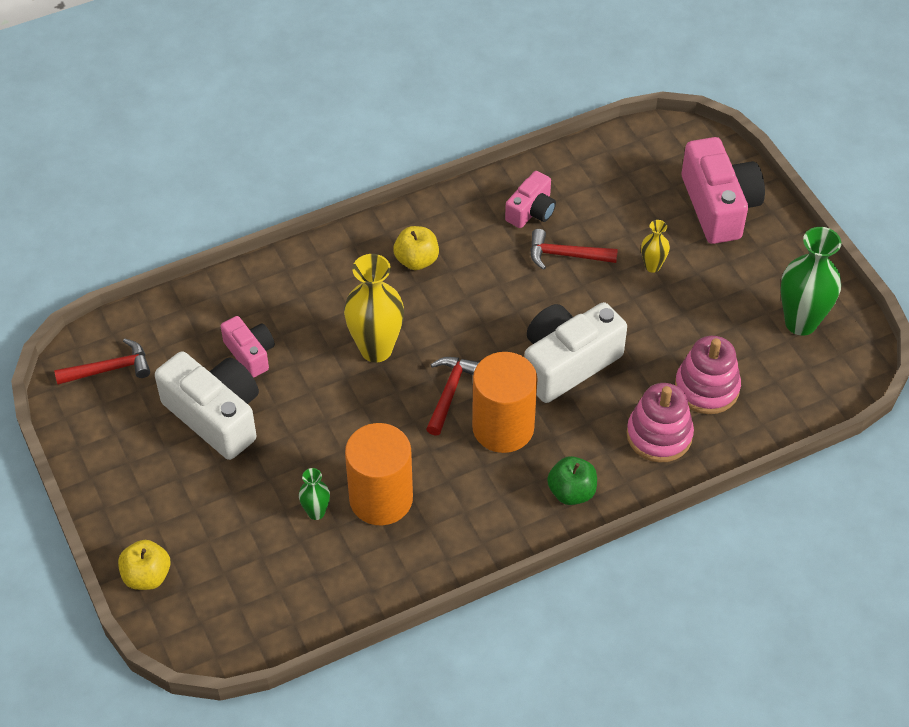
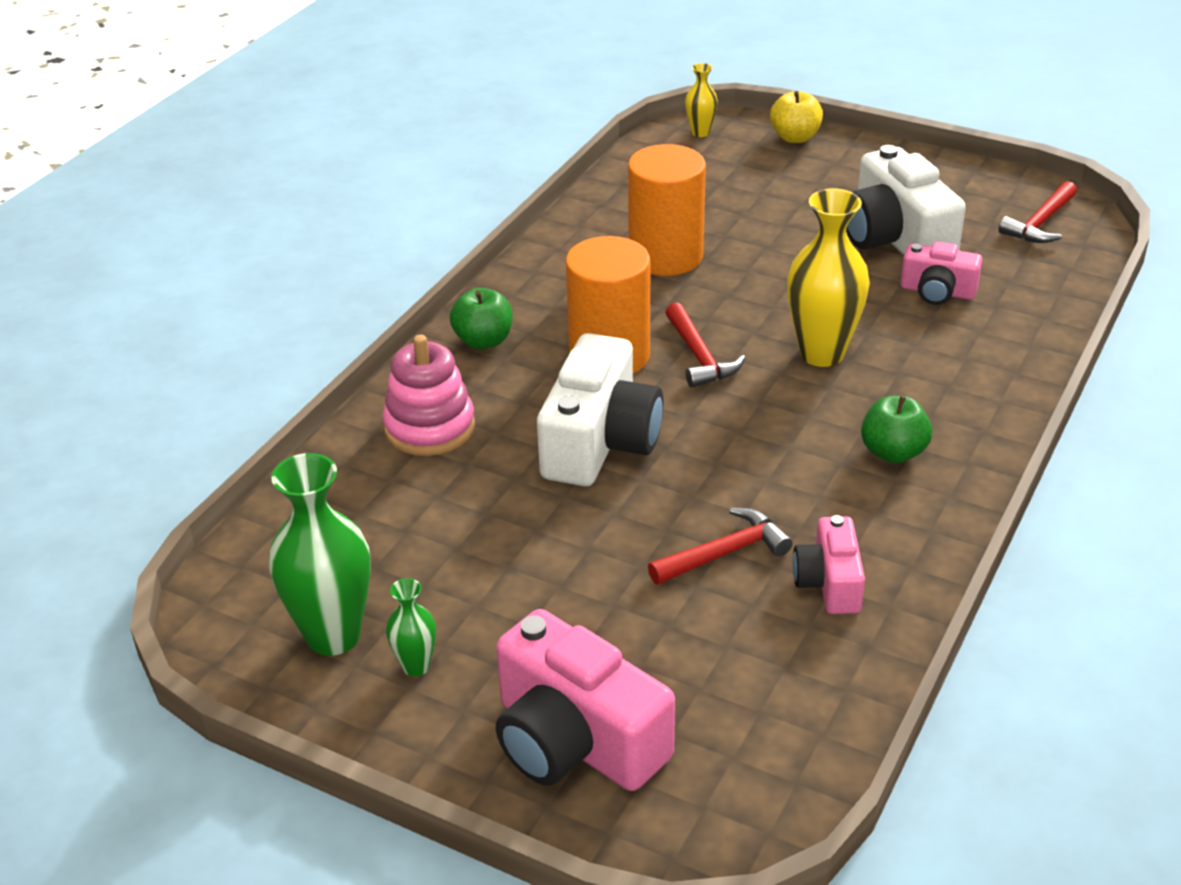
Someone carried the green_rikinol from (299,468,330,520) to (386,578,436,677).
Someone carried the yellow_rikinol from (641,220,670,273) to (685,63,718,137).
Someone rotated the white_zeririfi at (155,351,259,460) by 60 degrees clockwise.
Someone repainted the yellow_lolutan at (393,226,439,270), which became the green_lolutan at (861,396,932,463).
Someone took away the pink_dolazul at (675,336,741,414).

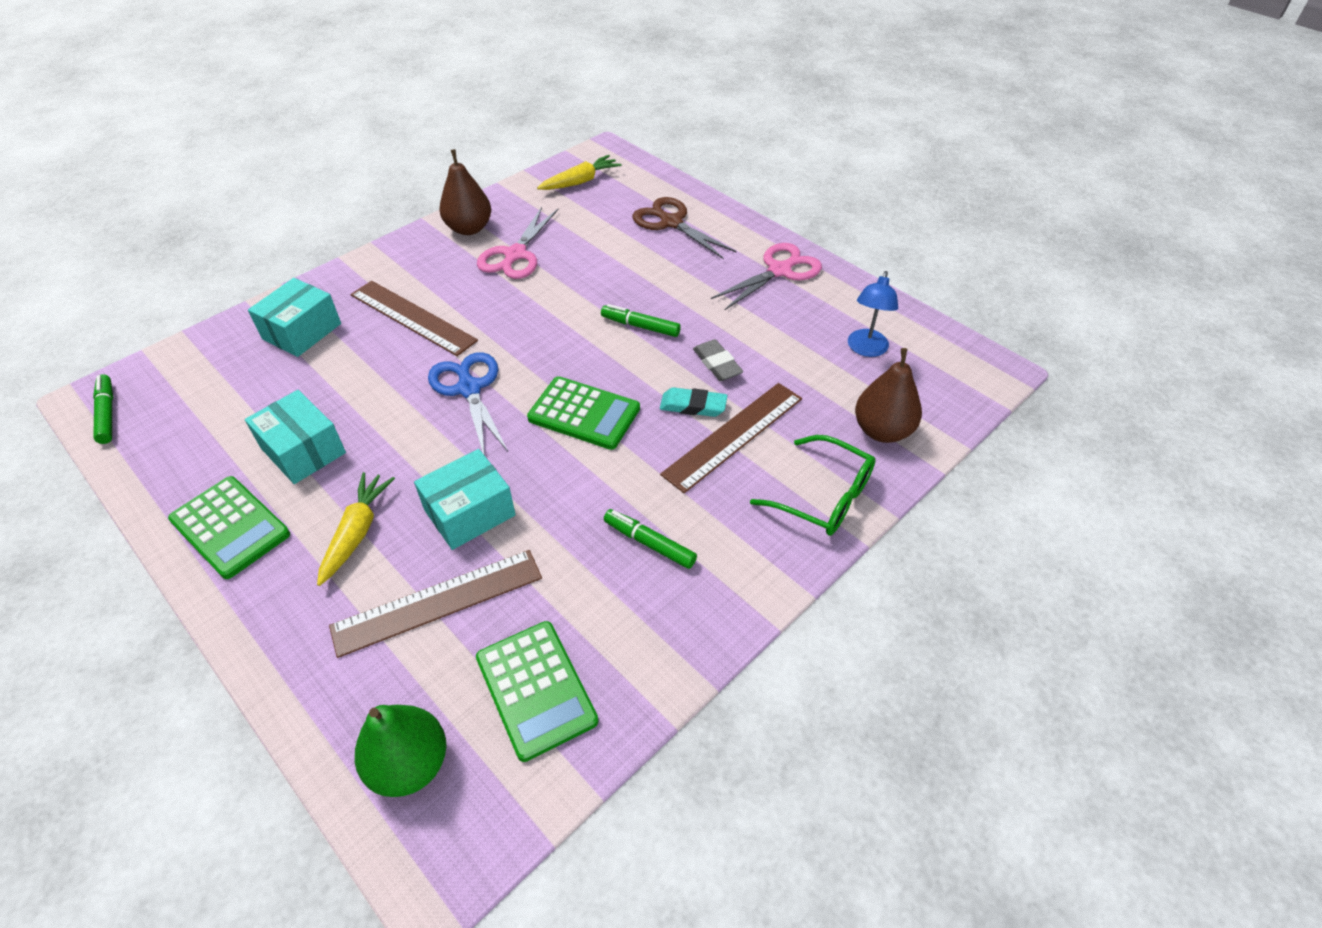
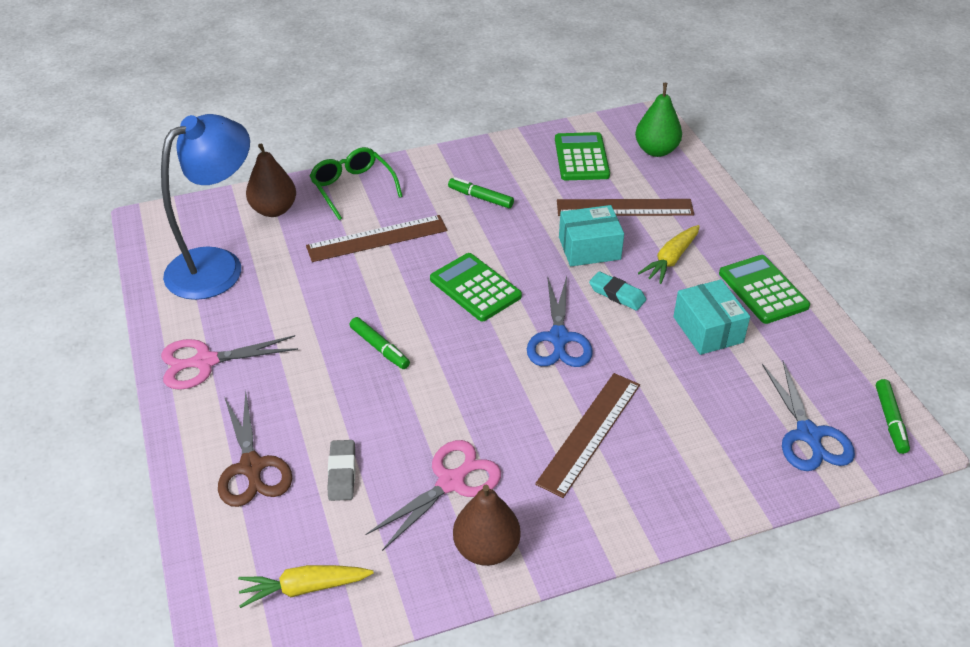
Someone scaled the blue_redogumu at (848,271,898,357) by 2.07.
Someone carried the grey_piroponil from (693,339,743,381) to (328,440,355,501).
Someone rotated the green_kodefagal at (604,509,697,569) by 150 degrees clockwise.
Someone rotated the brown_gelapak at (351,281,478,356) by 60 degrees clockwise.
Someone carried the turquoise_piroponil from (660,387,727,417) to (589,271,646,311).
Someone put down the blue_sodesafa at (762,361,855,471).
Someone took away the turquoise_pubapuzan at (248,278,341,357).

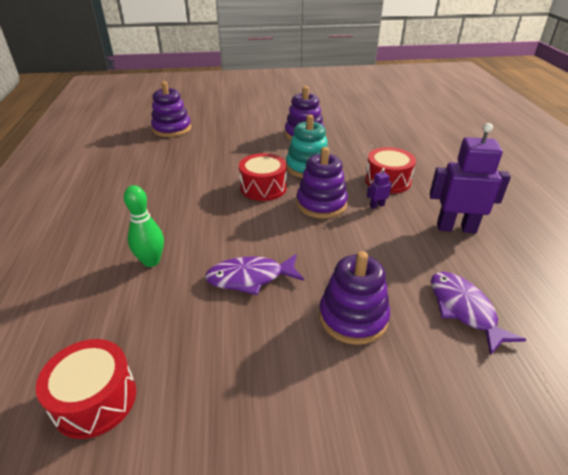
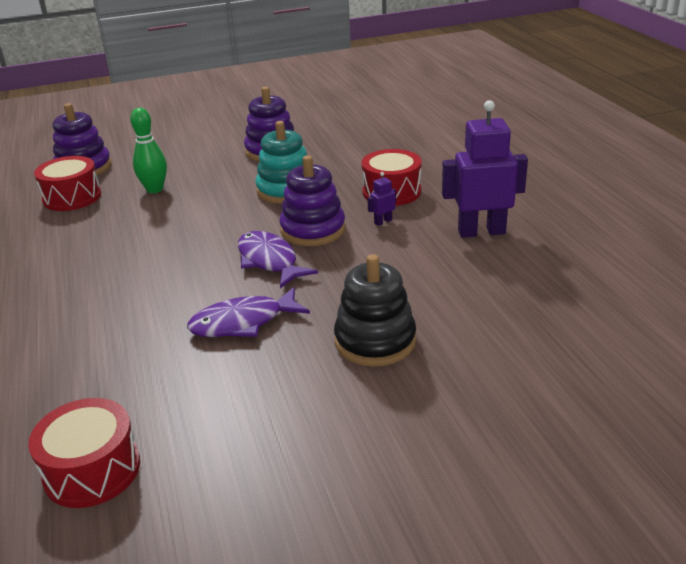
Someone carried the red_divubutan from (239,153,287,201) to (34,156,101,211).
Someone carried the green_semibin from (124,185,164,267) to (130,108,167,193).
Someone carried the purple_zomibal from (431,272,527,355) to (238,231,318,288).
Someone repainted the purple_dolazul at (319,251,390,345), which became the black_dolazul at (334,254,416,367).

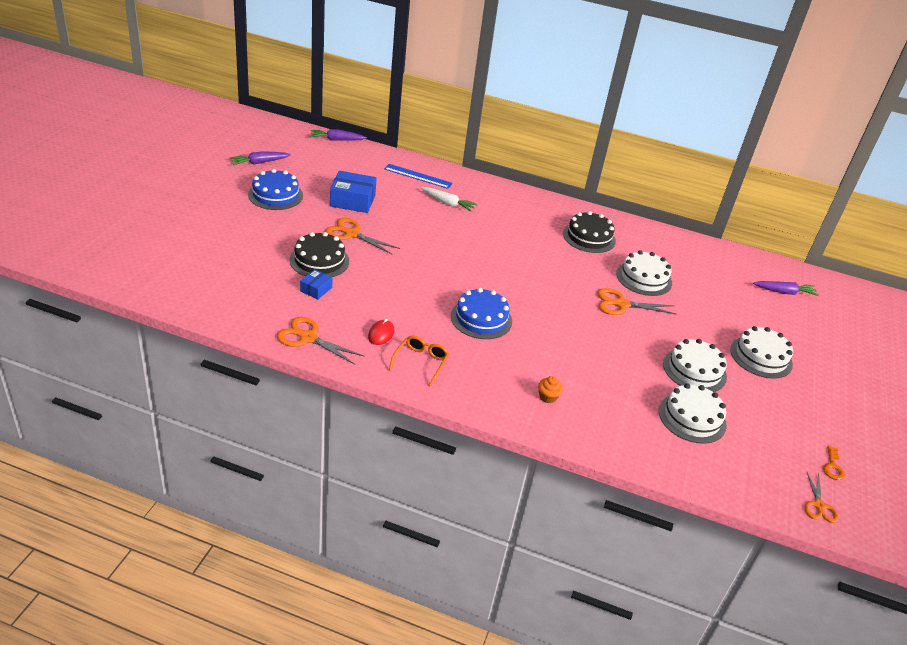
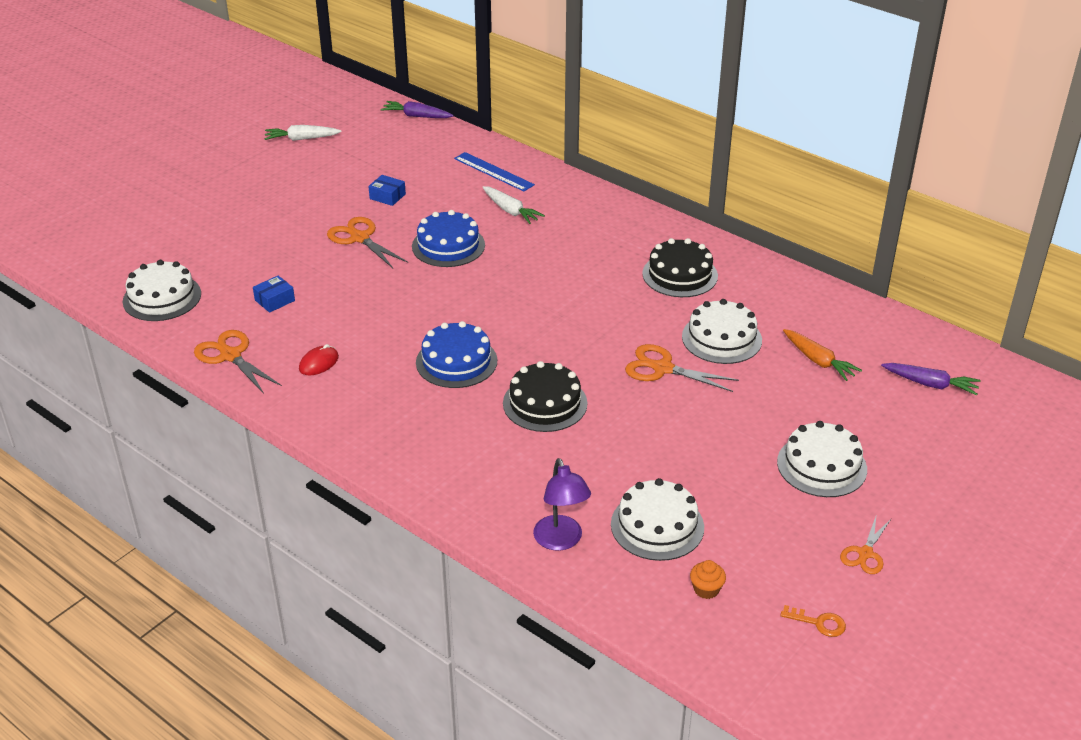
Someone carried the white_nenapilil from (663,339,727,392) to (122,260,201,321).
Someone repainted the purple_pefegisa at (230,152,291,165), which became the white_pefegisa at (264,125,342,141).
Someone scaled the blue_pubapuzan at (330,171,377,213) by 0.54.
Someone carried the blue_nenapilil from (248,169,303,210) to (412,210,485,267).
Someone carried the black_nenapilil from (290,232,349,277) to (503,361,587,432).
Someone put down the purple_redogumu at (533,458,591,551).
Someone carried the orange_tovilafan from (538,376,563,403) to (690,560,726,599).
Someone rotated the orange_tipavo at (823,445,845,480) by 105 degrees counterclockwise.
Someone put down the orange_pefegisa at (783,329,862,381).
Someone carried the orange_sodesafa from (805,472,839,523) to (840,517,891,574).
Someone took away the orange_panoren at (389,336,449,387).

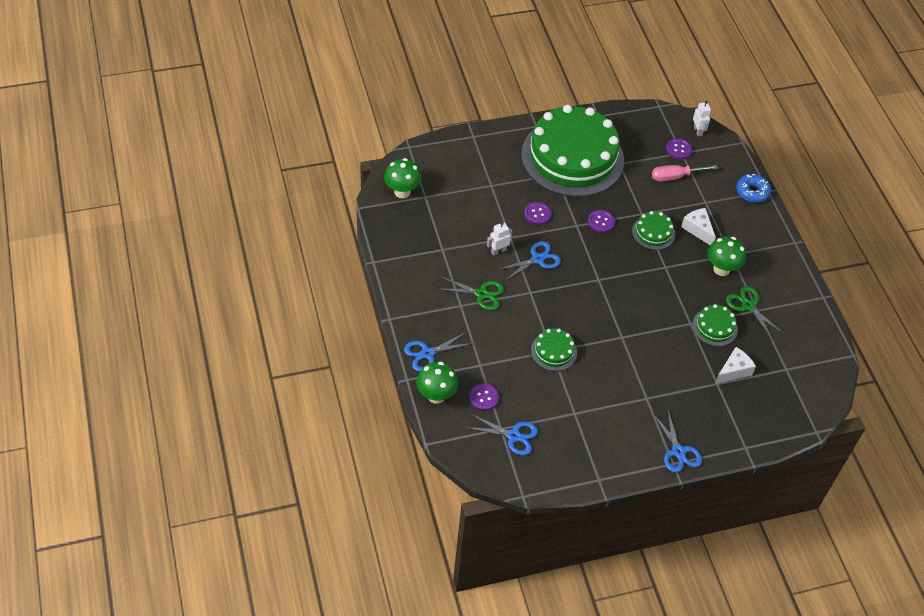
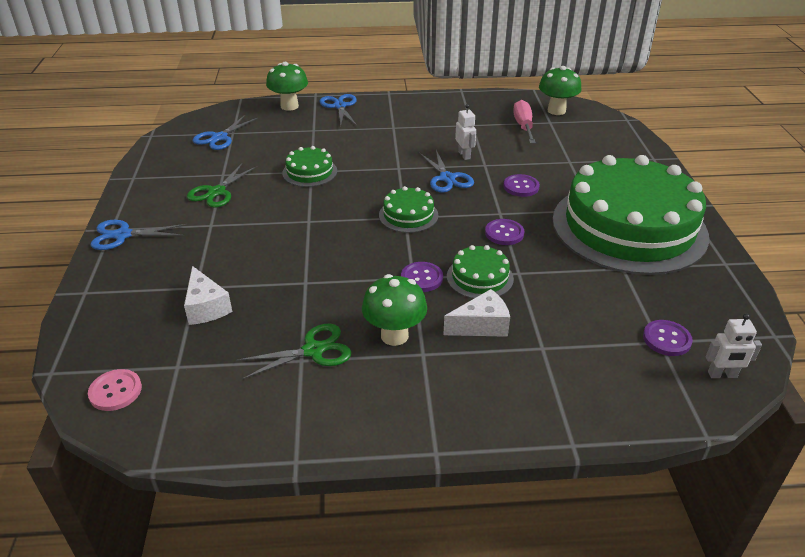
Someone put down the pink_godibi at (88,369,142,411).
Someone carried the green_sodesafa from (439,277,504,310) to (187,163,257,207).
Someone carried the green_nenapilil from (692,304,738,346) to (379,186,438,233).
Someone carried the purple_godibi from (469,383,499,411) to (401,262,443,292).
Someone carried the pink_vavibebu from (652,165,718,182) to (513,100,536,143).
Someone took away the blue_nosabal at (736,174,771,203).

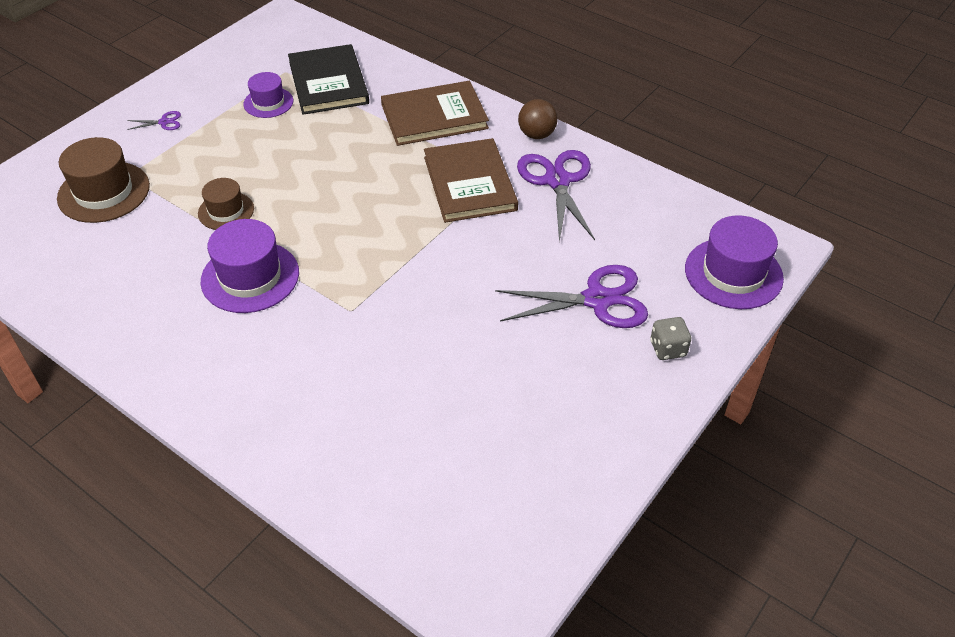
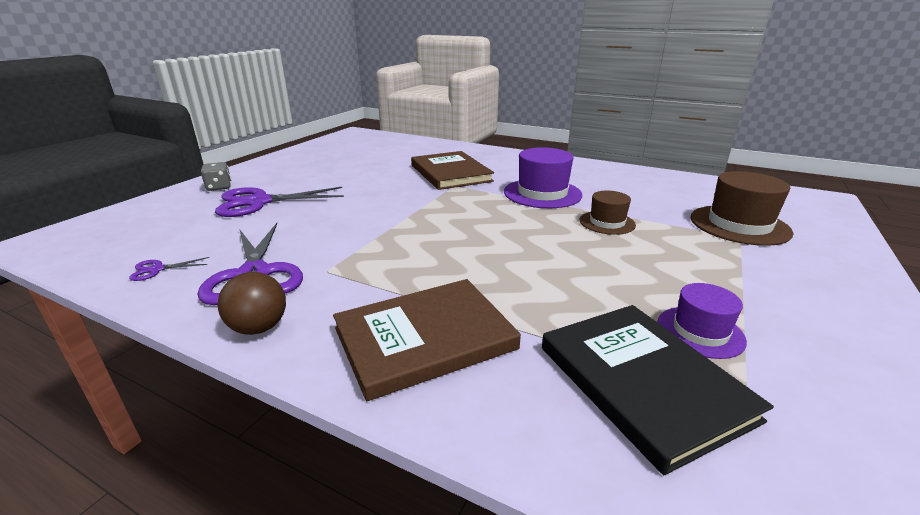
Someone carried the purple_sodesafa from (127,111,181,130) to (129,257,210,281).
Someone carried the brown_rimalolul from (424,138,518,223) to (411,151,494,190).
Someone took away the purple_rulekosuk at (685,215,784,309).

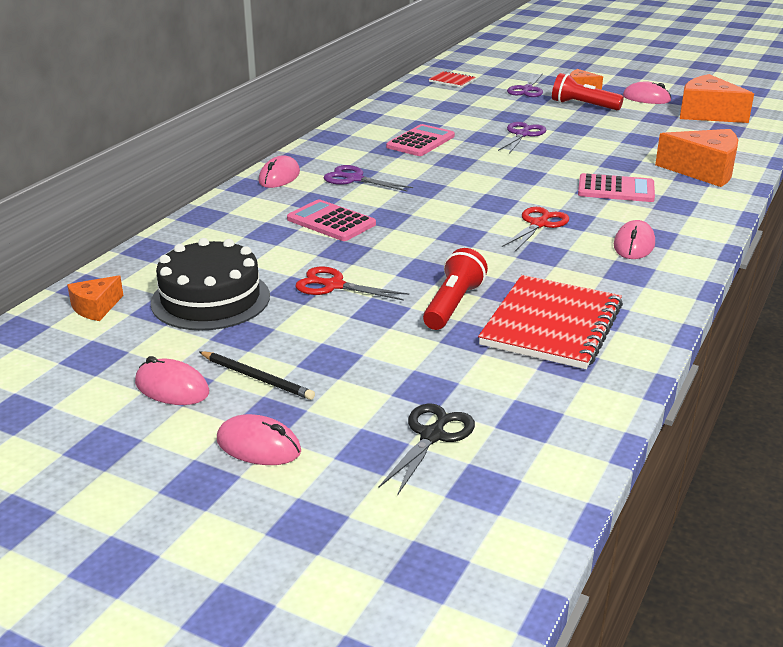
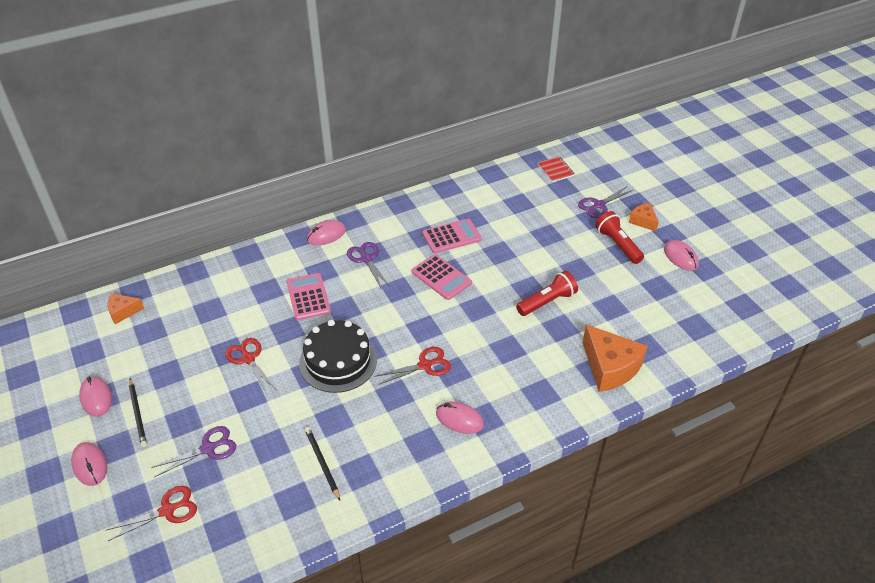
Someone repainted the black_sodesafa at (379,403,475,496), which became the red_sodesafa at (105,486,197,541).
Someone carried the purple_sodesafa from (498,122,546,154) to (151,426,236,477).
Someone carried the black_nenapilil from (150,238,270,331) to (299,320,377,393).
Someone swapped the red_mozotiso at (478,275,623,369) for the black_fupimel at (305,427,340,501).
Someone carried the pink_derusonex from (578,173,655,202) to (412,254,472,300).
Someone rotated the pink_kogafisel at (614,220,655,259) by 60 degrees clockwise.
Someone carried the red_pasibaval from (423,248,488,330) to (516,271,578,316).
Someone took away the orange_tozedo at (680,74,754,123).

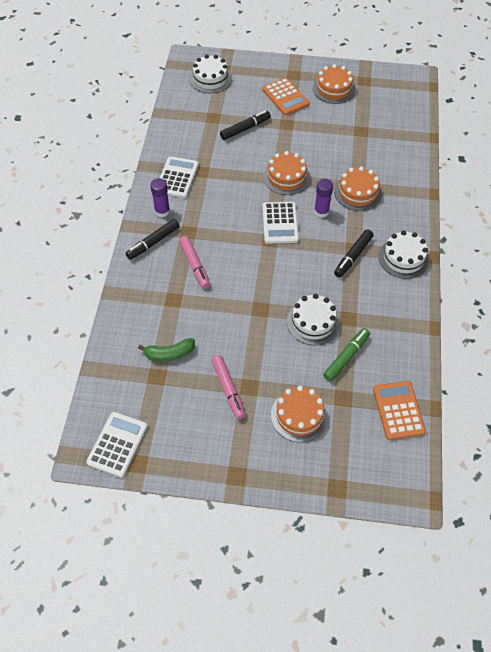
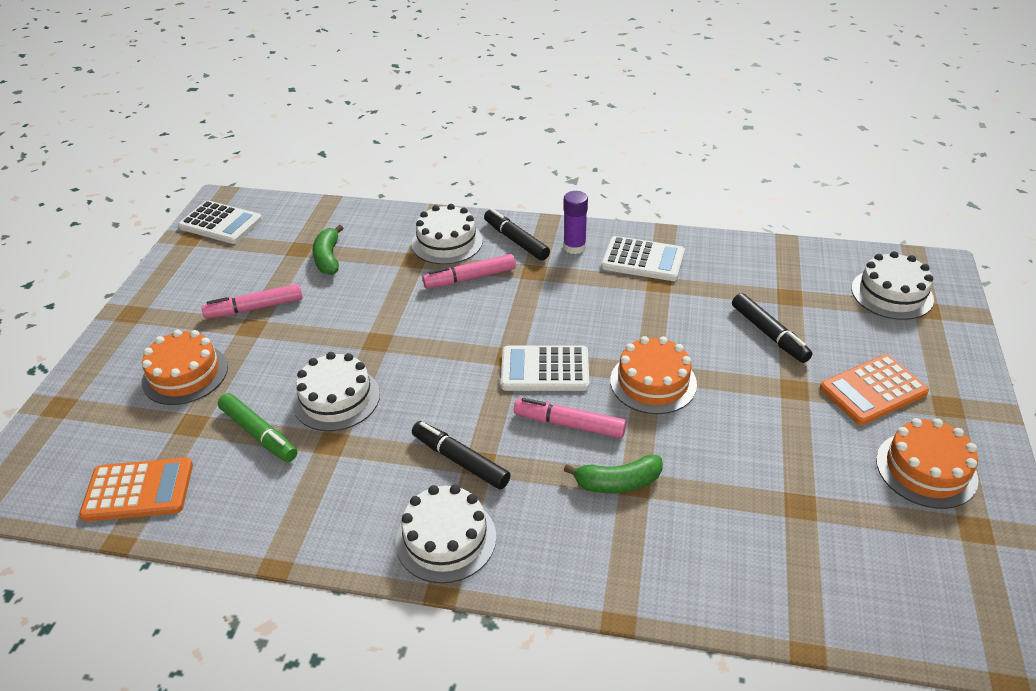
Someone put down the white_nenapilil at (412,204,483,264).
Someone swapped the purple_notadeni at (314,179,333,218) for the pink_kodefagal at (514,398,626,438).
Someone swapped the orange_nenapilil at (334,166,382,211) for the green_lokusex at (564,455,663,493).

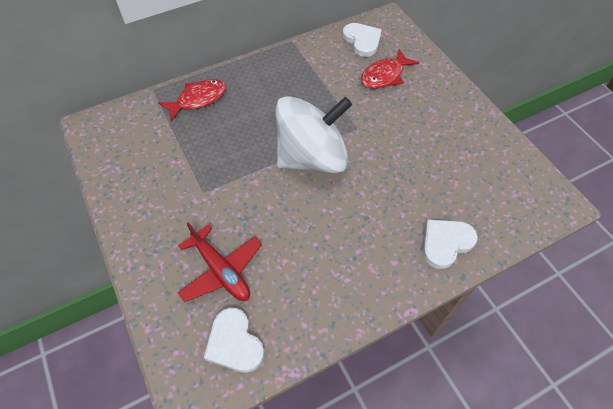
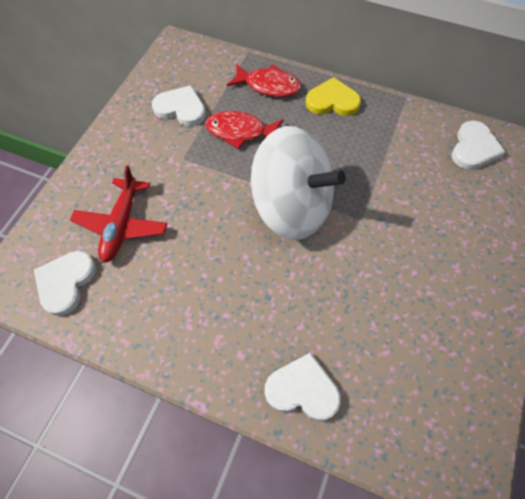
Someone put down the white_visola at (152,85,206,126).
Someone carried the red_zomibal from (361,49,419,89) to (205,111,284,149).
Someone put down the yellow_visola at (305,77,361,116).

